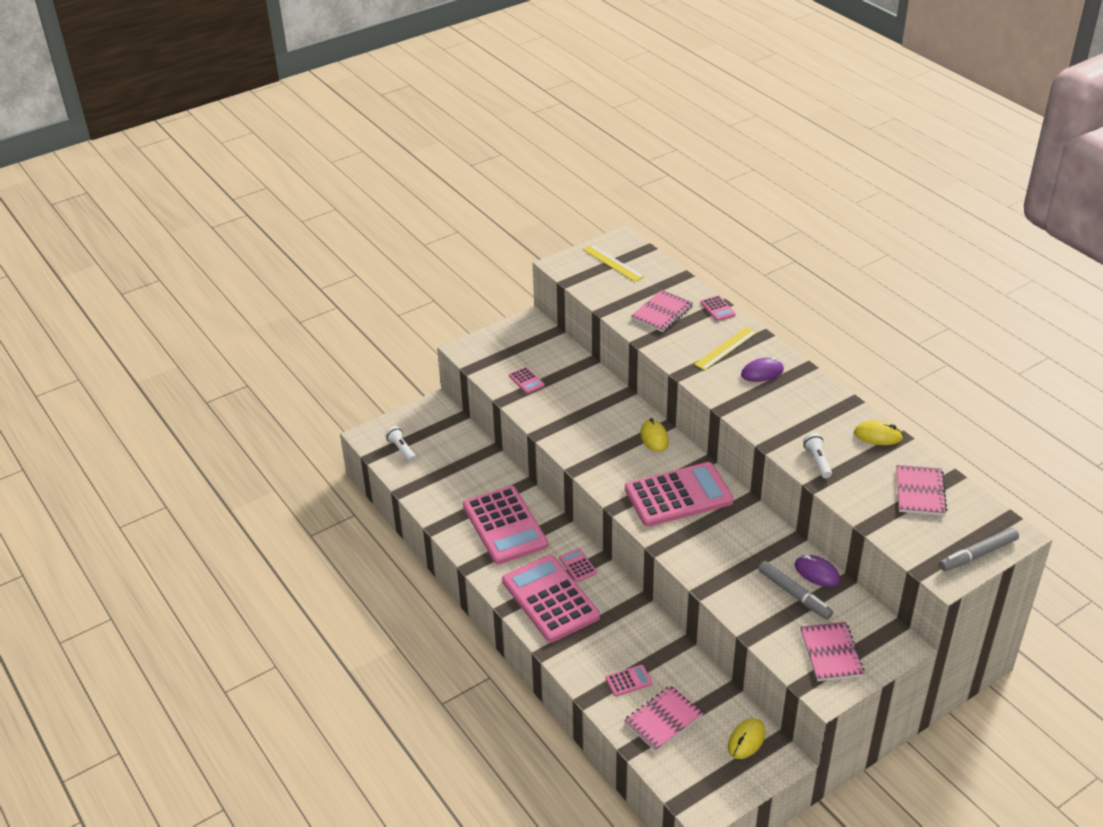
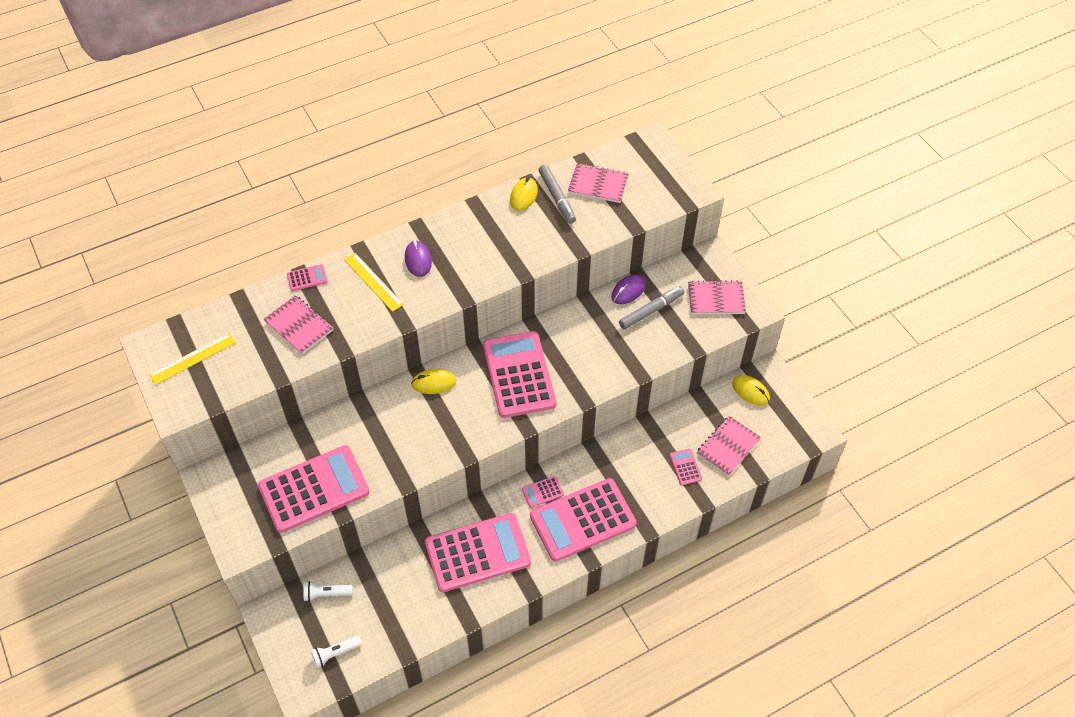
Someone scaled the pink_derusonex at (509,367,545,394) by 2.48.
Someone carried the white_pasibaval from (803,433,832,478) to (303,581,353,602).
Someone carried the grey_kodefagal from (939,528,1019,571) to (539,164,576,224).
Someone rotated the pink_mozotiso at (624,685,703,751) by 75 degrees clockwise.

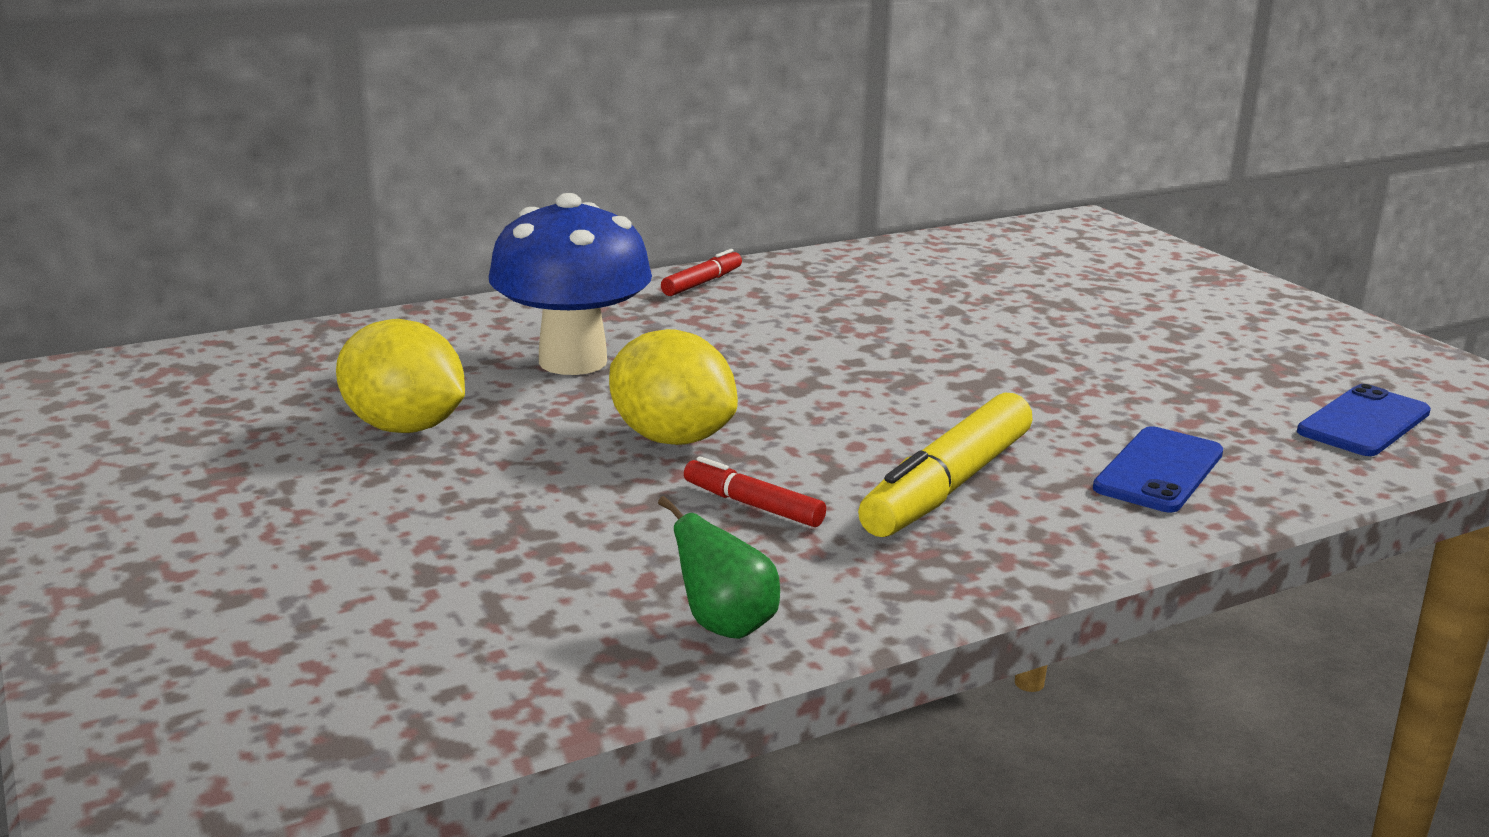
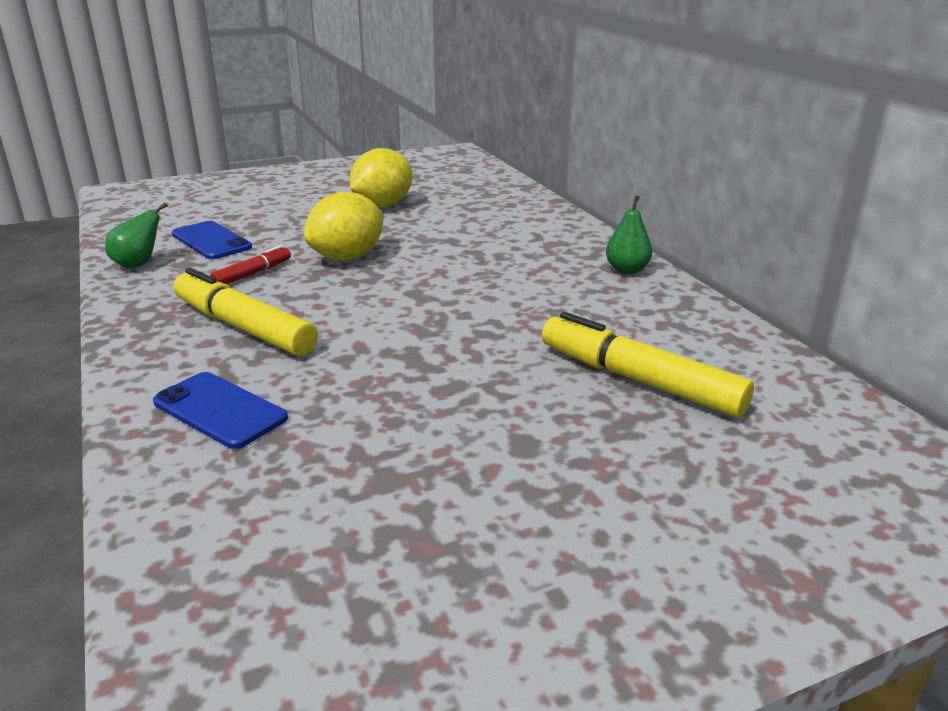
Someone carried the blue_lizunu from (1297,384,1431,456) to (172,221,252,259).
Someone put down the yellow_kodefagal at (542,312,754,417).
Someone swapped the red_kodefagal at (661,249,742,296) for the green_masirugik at (606,195,652,274).
Someone took away the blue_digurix at (489,193,652,375).

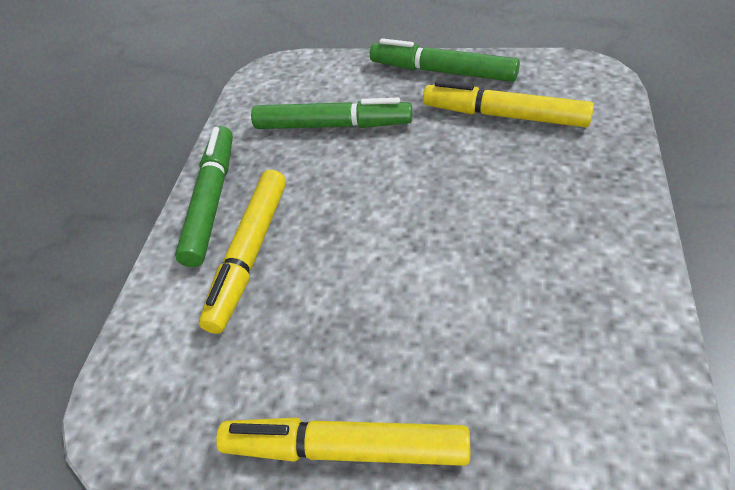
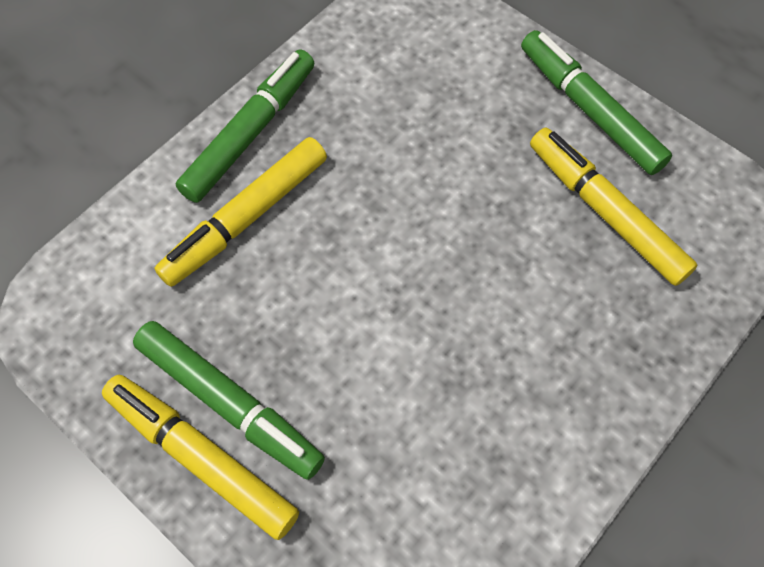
Someone carried the green_kodefagal from (251,98,412,129) to (133,321,325,480).

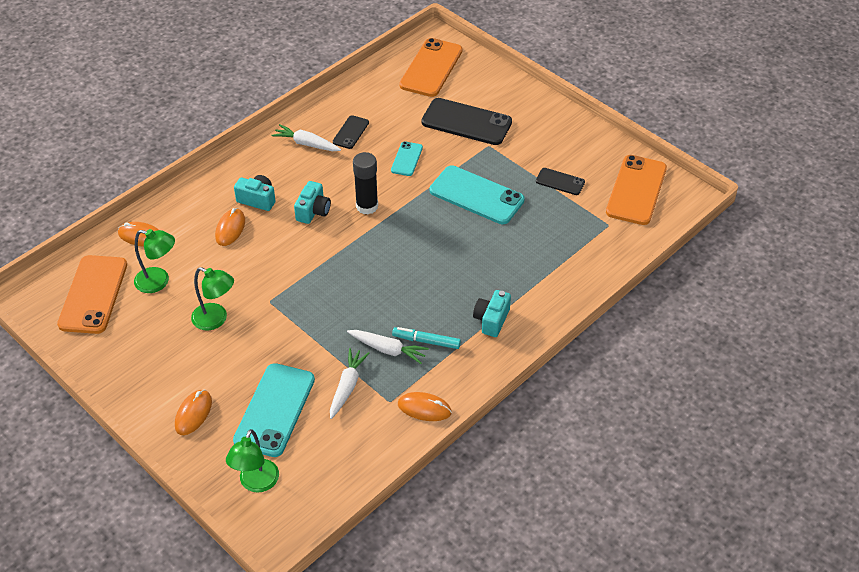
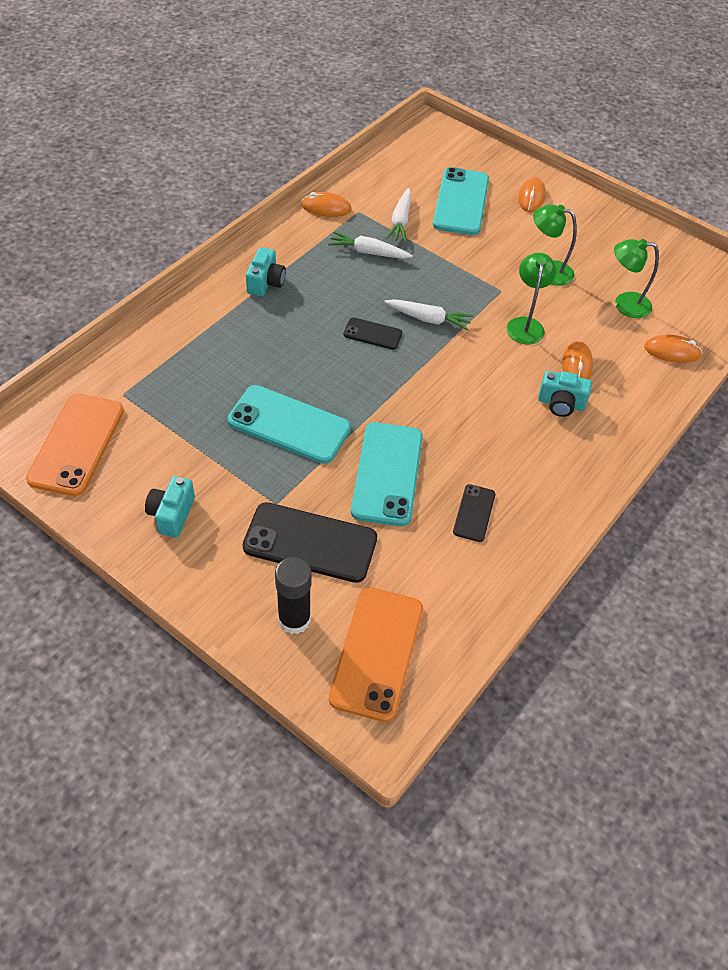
Someone carried the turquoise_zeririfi from (294,181,331,224) to (145,476,195,537).
Someone carried the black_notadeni from (353,152,378,214) to (275,557,312,634).
Someone carried the black_lizunu from (536,168,585,195) to (343,317,402,350).
Someone scaled the turquoise_lizunu at (391,141,423,176) by 1.93.
Someone carried the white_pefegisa from (271,124,341,151) to (384,299,473,331).
Someone carried the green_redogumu from (226,429,279,493) to (507,253,556,345).
Someone took away the orange_lizunu at (57,255,127,334).
Someone took away the turquoise_kodefagal at (392,327,461,349).

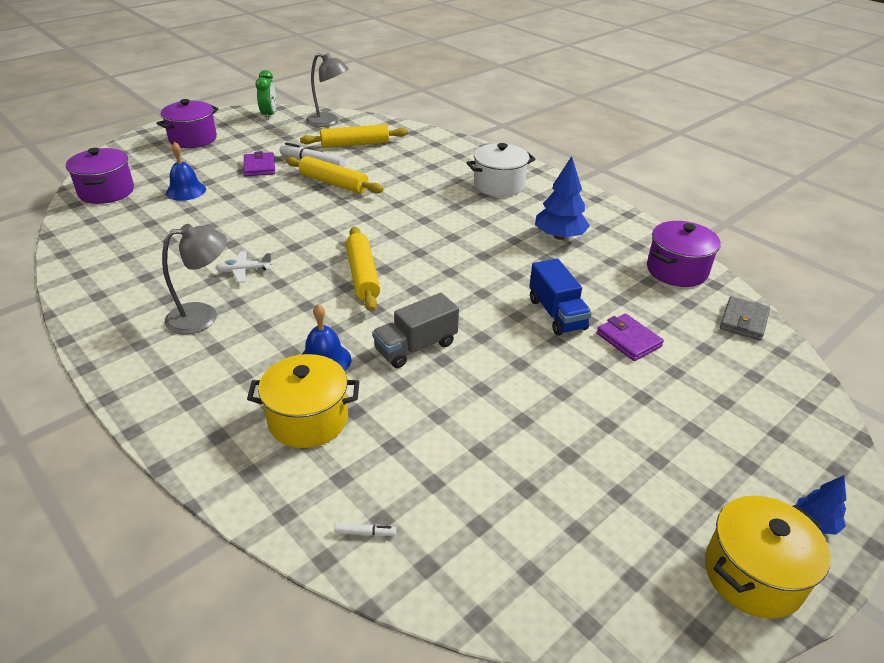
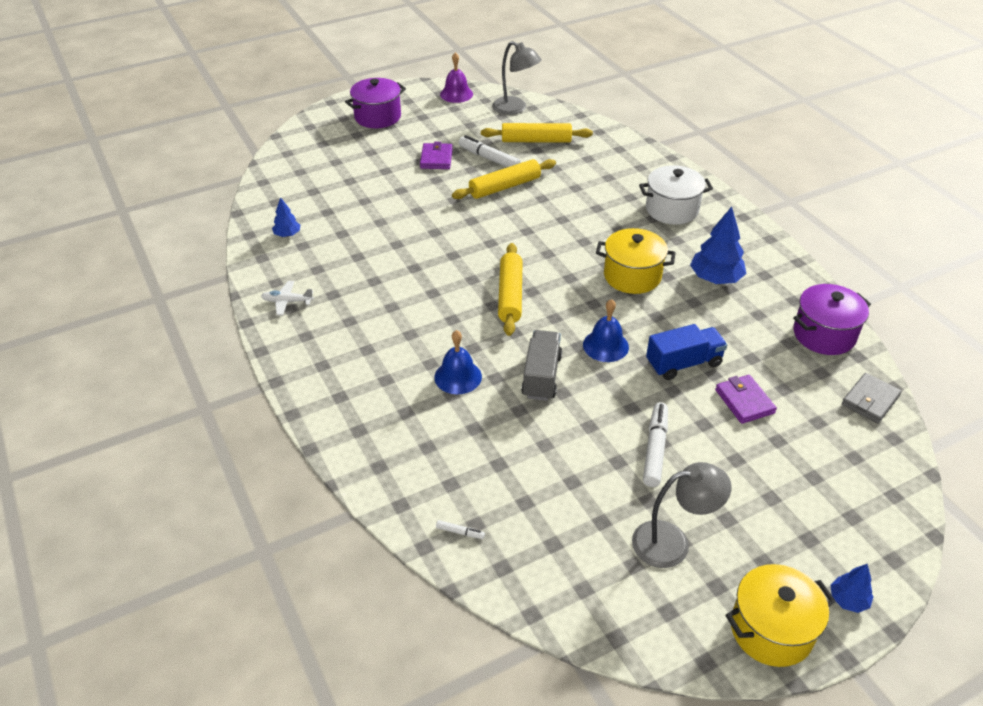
Someone carried the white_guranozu from (215,251,272,282) to (261,281,314,315).
Someone put down the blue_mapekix at (272,197,300,237).
Someone swapped the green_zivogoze at (255,70,276,120) for the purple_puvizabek at (440,52,473,103).
Someone rotated the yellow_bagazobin at (286,156,384,194) by 75 degrees counterclockwise.
Someone rotated the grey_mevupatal at (372,293,459,368) by 120 degrees clockwise.
Someone carried the blue_puvizabek from (166,142,206,201) to (583,299,629,362).
Someone carried the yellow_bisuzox from (247,354,359,448) to (596,228,676,294).
Someone carried the grey_redogumu from (162,224,227,334) to (632,462,732,568).
Someone put down the white_kodefagal at (643,402,668,487).
Someone rotated the blue_mevupatal at (529,259,592,336) by 105 degrees counterclockwise.
Someone took away the purple_bisuzox at (66,148,134,204).

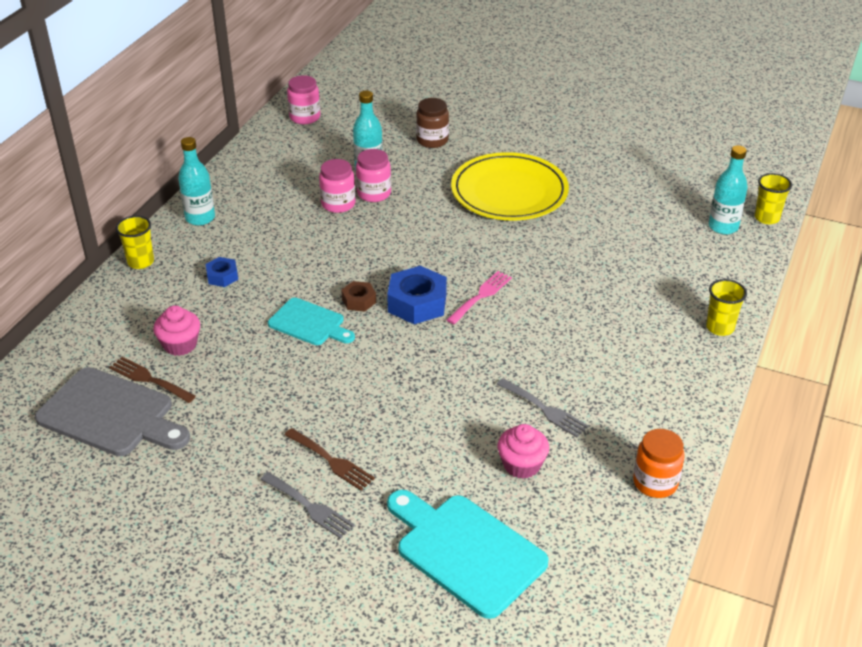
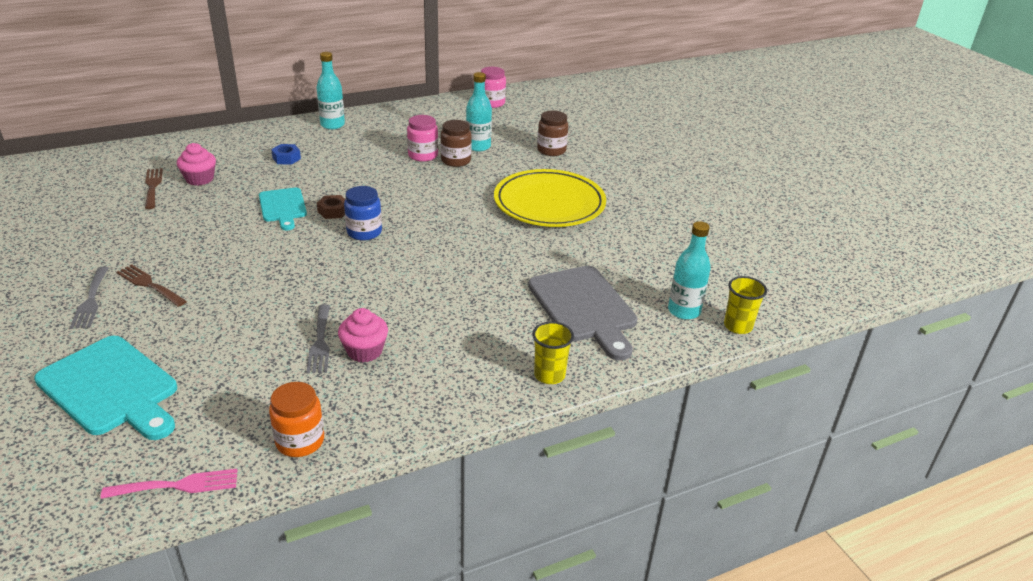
Someone rotated the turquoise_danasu at (387,490,549,619) by 135 degrees clockwise.
Someone carried the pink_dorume from (447,271,512,324) to (101,469,237,499).
Someone rotated the brown_dorume at (284,428,375,491) by 135 degrees clockwise.
Someone carried the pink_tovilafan from (497,424,549,479) to (338,308,388,362).
Someone swapped the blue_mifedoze at (387,266,447,324) for the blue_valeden at (344,186,382,240).
Someone repainted the pink_valeden at (356,149,391,202), which became the brown_valeden at (440,120,472,167).
Someone carried the grey_danasu from (35,367,190,456) to (528,266,637,360).
Someone took away the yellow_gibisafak at (116,216,154,269).

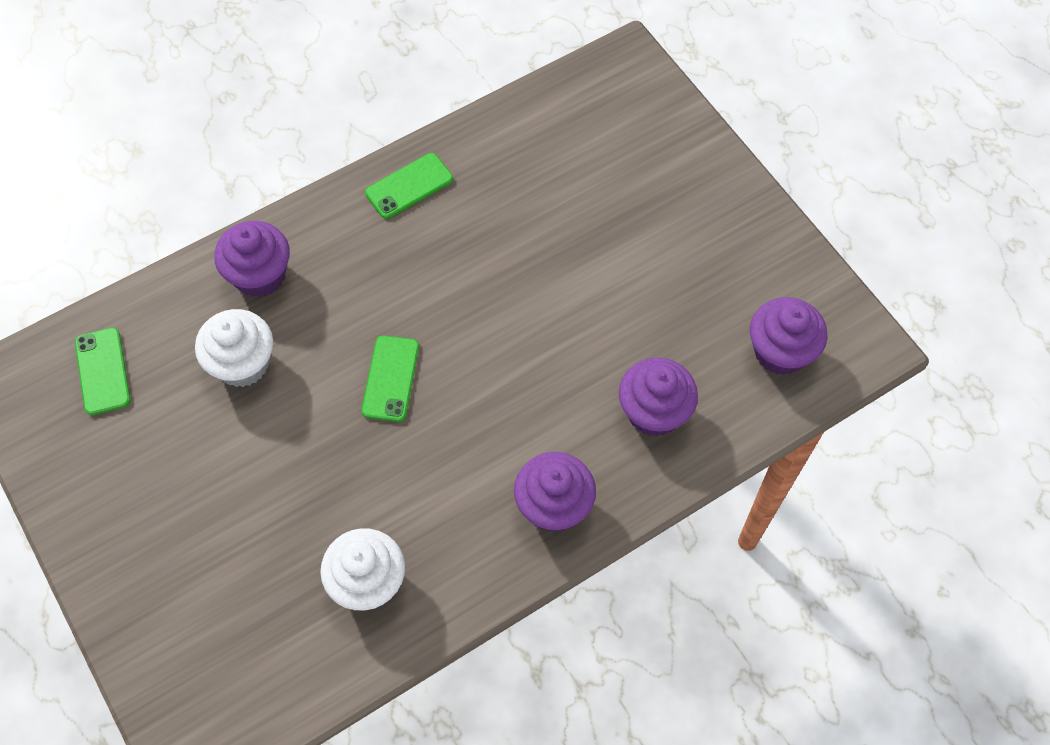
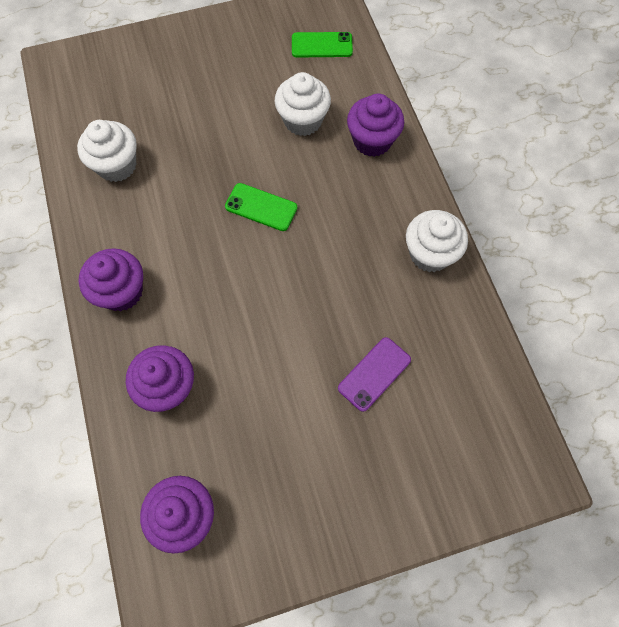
Someone put down the purple_lizunu at (338,337,411,412).
Someone swapped the green_lizunu at (365,153,453,219) for the white_tovilafan at (406,210,468,272).

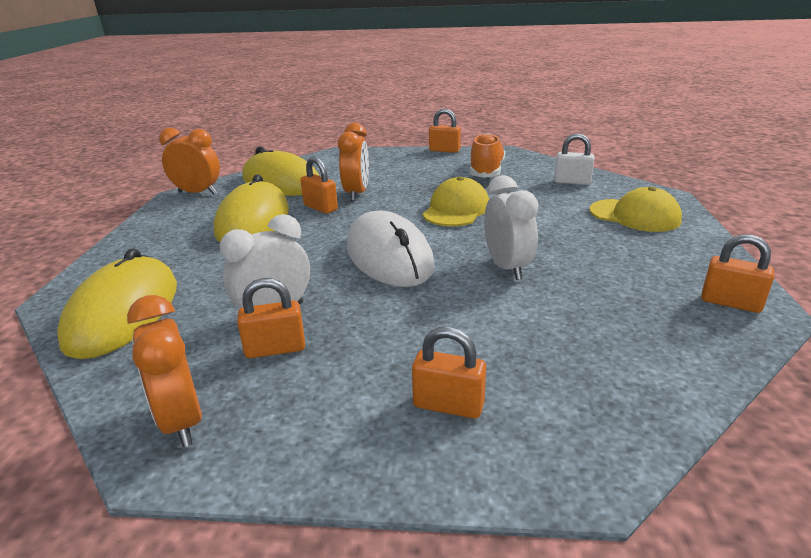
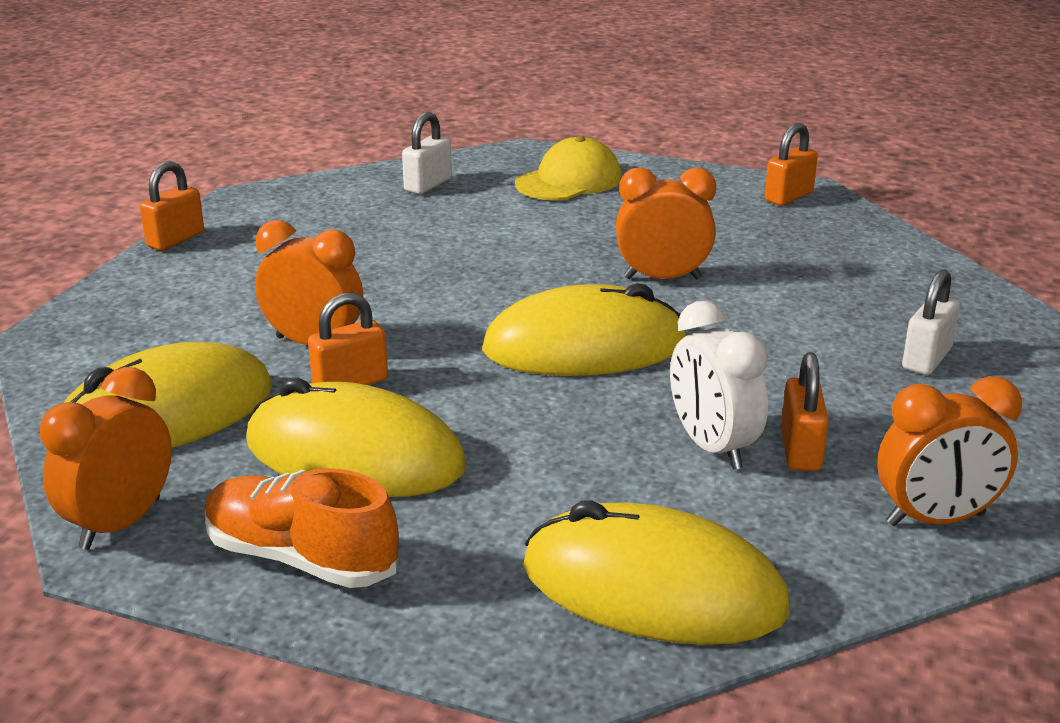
Someone carried the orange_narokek from (470,133,505,178) to (205,468,399,588).
Someone repainted the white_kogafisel at (346,210,435,287), which became the yellow_kogafisel at (482,283,686,376).
Someone repainted the white_zivogoze at (484,175,539,280), which became the orange_zivogoze at (616,167,716,279).
Someone repainted the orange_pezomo at (412,327,486,419), which became the white_pezomo at (902,269,960,375).
Someone took away the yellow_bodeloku at (422,176,489,226).

